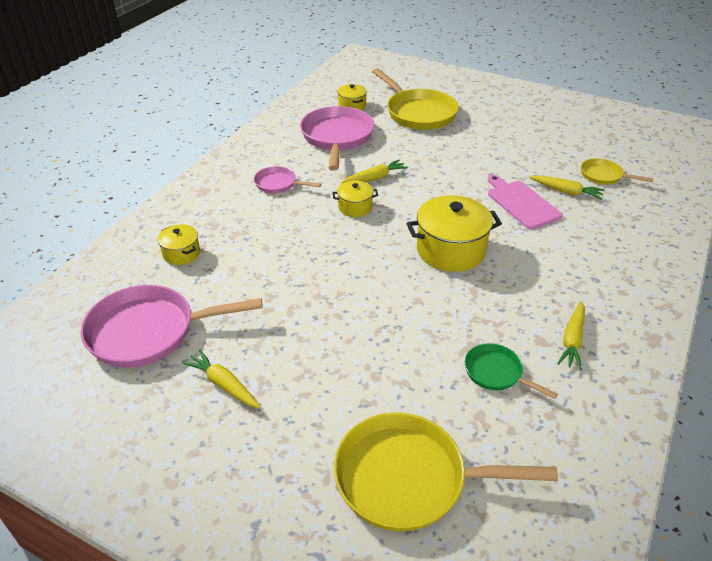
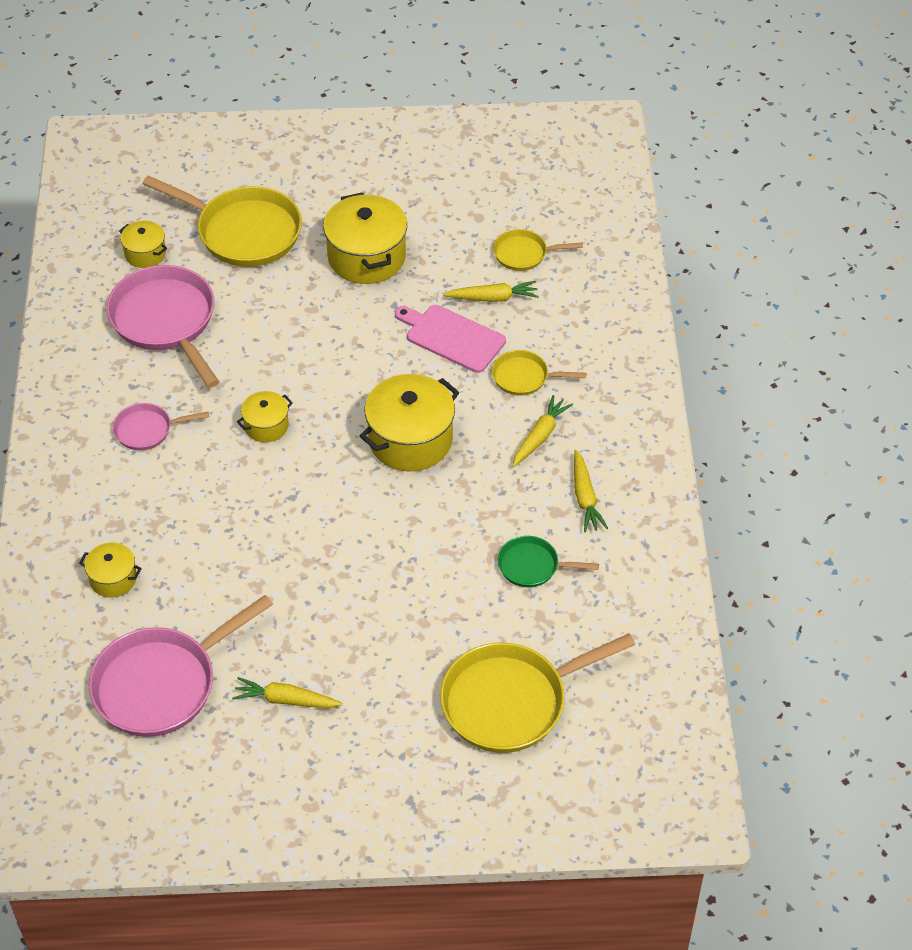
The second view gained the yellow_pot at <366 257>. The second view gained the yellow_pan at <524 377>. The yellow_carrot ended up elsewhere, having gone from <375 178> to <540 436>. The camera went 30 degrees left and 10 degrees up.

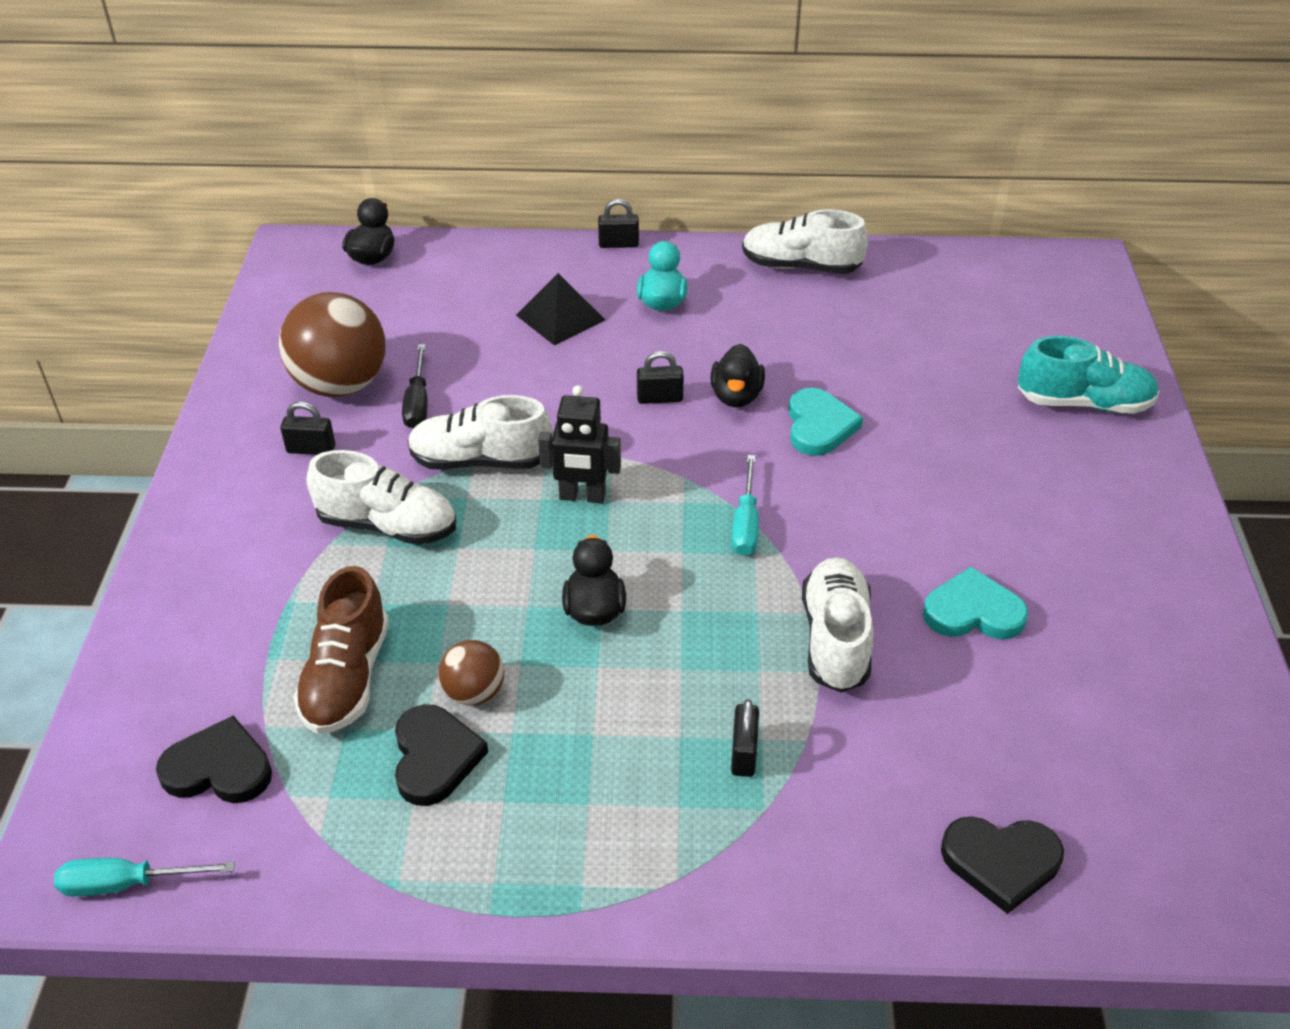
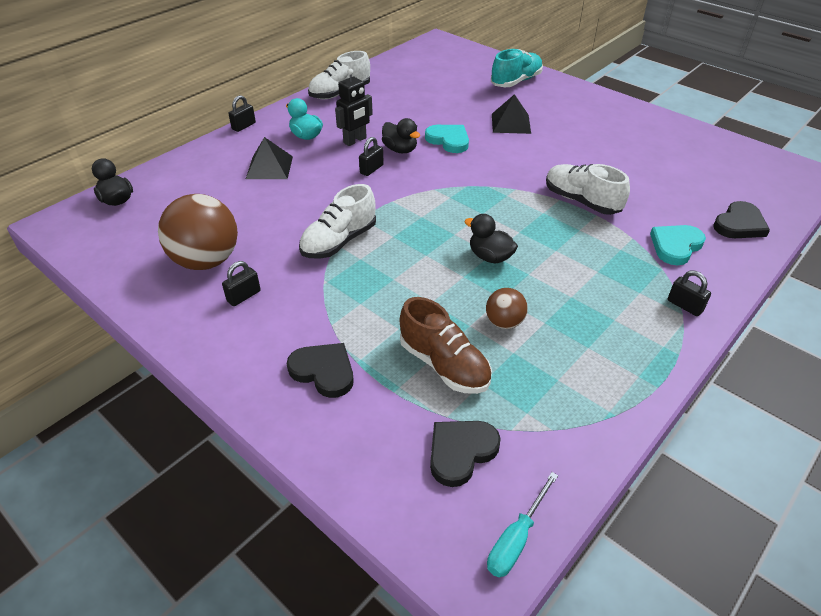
The black_heart ended up elsewhere, having gone from <434 757> to <323 371>. The black_robot ended up elsewhere, having gone from <582 496> to <355 140>. The second view gained the black_pyramid at <511 123>. The turquoise_heart ended up elsewhere, having gone from <973 612> to <675 246>. The black_padlock ended up elsewhere, having gone from <744 753> to <684 306>. The second view lost the white_shoe at <387 525>. The second view lost the black_screwdriver at <417 403>. The second view lost the turquoise_screwdriver at <746 523>. The camera went 50 degrees left and 0 degrees up.

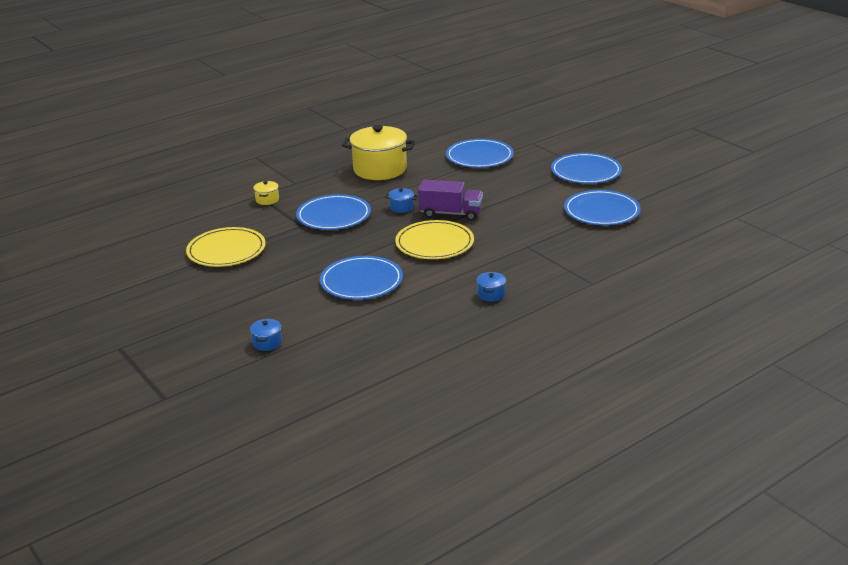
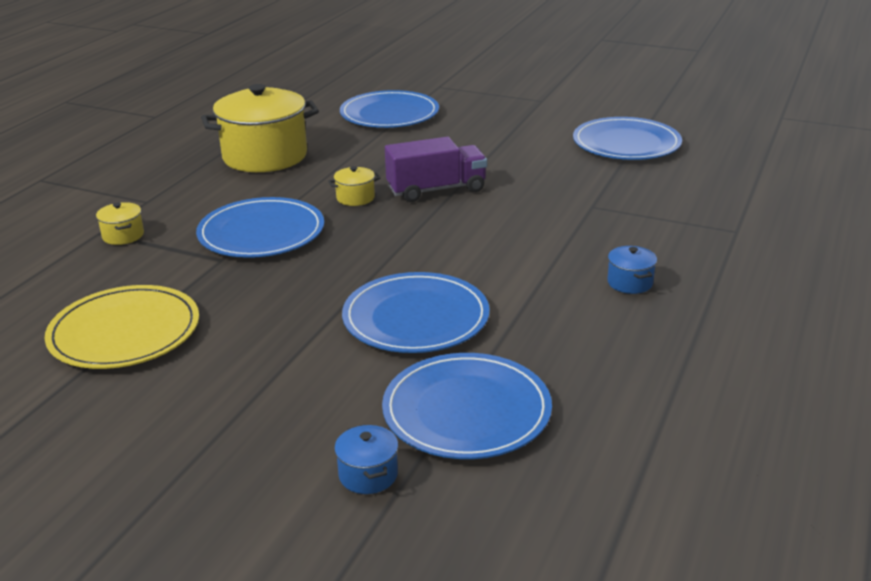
What was the blue_pot at <401 207> turned into the yellow_pot at <355 198>. The blue_plate ended up elsewhere, having gone from <586 172> to <466 411>. The second view lost the yellow_plate at <434 243>. The camera went 30 degrees left and 0 degrees up.

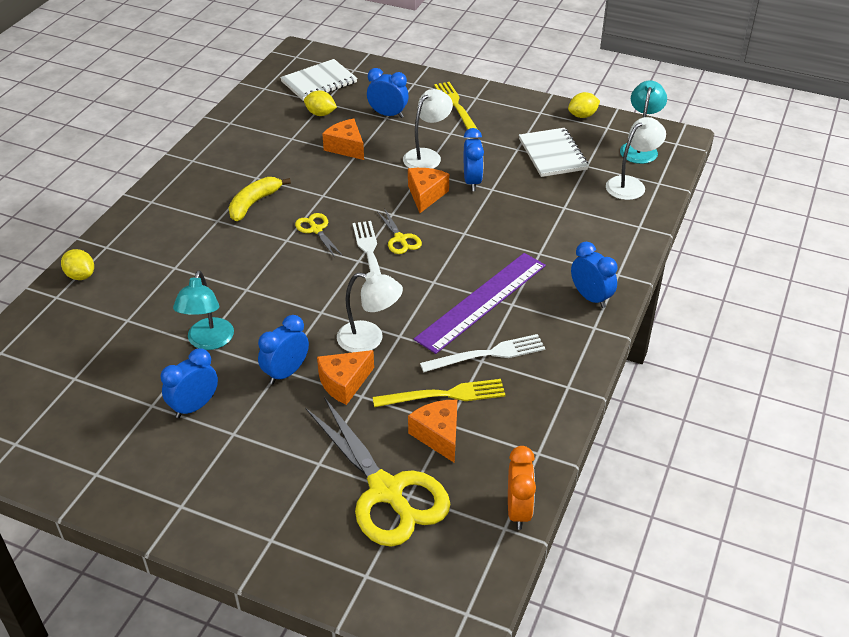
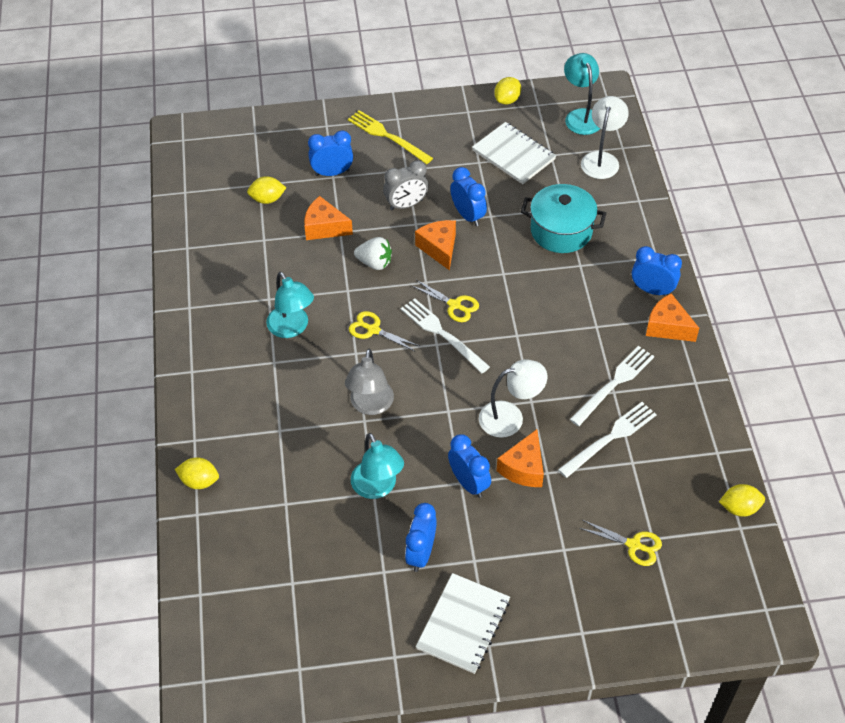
Where the yellow_banana stood at <254 203>, the turquoise_lamp came to stand at <292 328>. The second view gained the grey_lamp at <370 405>. The second view gained the white_strawberry at <374 263>. Where the white_lamp stood at <427 156>, the grey_clock came to stand at <406 205>. The white_notebook ended up elsewhere, having gone from <319 82> to <463 624>. The blue_clock at <286 373> ended up facing another way, 135 degrees clockwise from before. The second view gained the turquoise_pot at <561 231>. What was the yellow_fork at <444 395> turned into the white_fork at <610 438>. The size of the yellow_scissors at <386 491> changed by a factor of 0.46. The orange_cheese ended up elsewhere, having gone from <438 435> to <667 327>. Where the orange_clock stood at <518 510>, the yellow_lemon came to stand at <739 508>. The second view lost the purple_ruler at <482 301>. The camera went 30 degrees left and 10 degrees up.

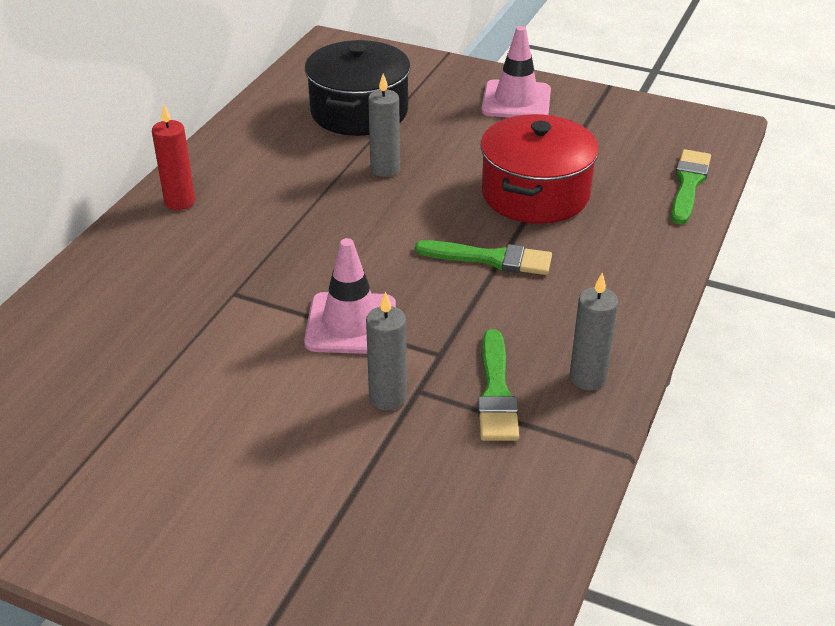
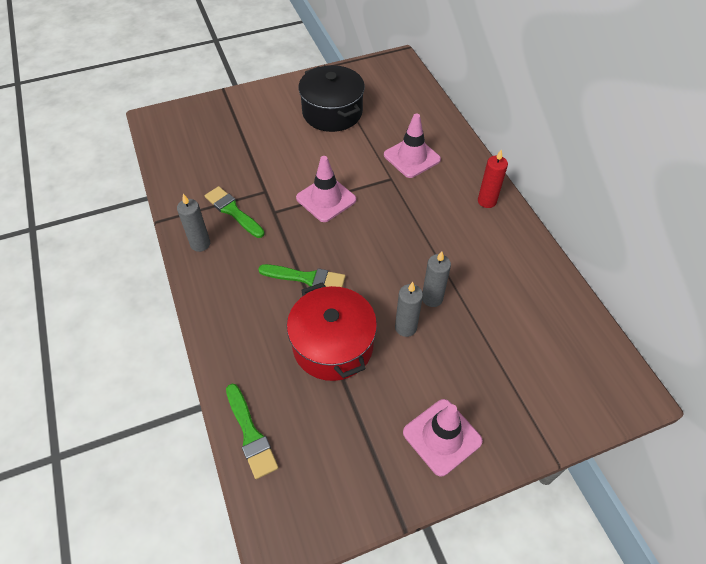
The green_brush at <491 259> ended up facing another way, 135 degrees counterclockwise from before. The black_pot ended up elsewhere, having gone from <359 112> to <332 112>. The second view gained the pink_traffic_cone at <412 157>. The grey_candle ended up elsewhere, having gone from <388 398> to <405 327>. The camera went 135 degrees right and 15 degrees up.

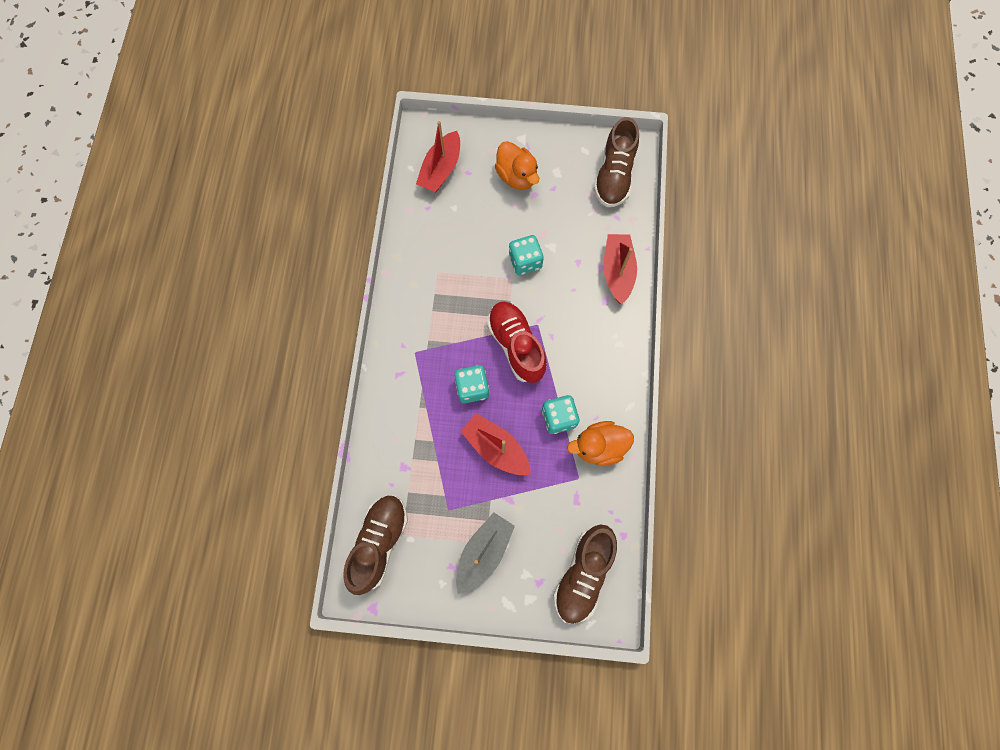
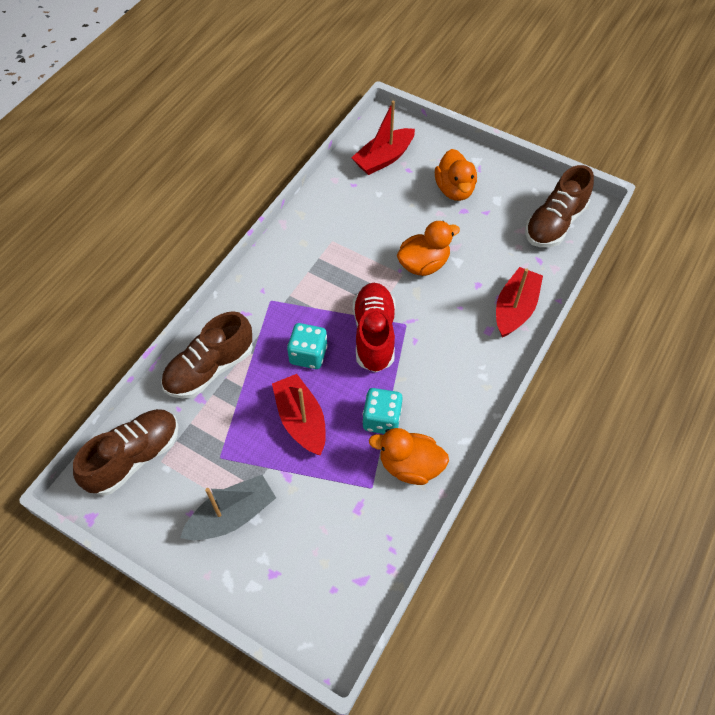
The brown_shoe ended up elsewhere, having gone from <583 574> to <210 369>. Where the turquoise_dice stood at <525 262>, the orange_duck came to stand at <423 264>. The camera went 25 degrees right and 15 degrees down.

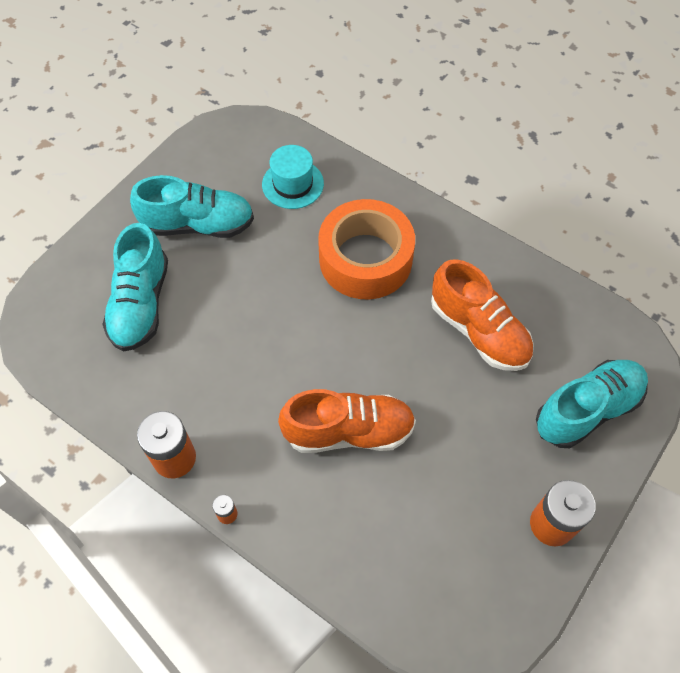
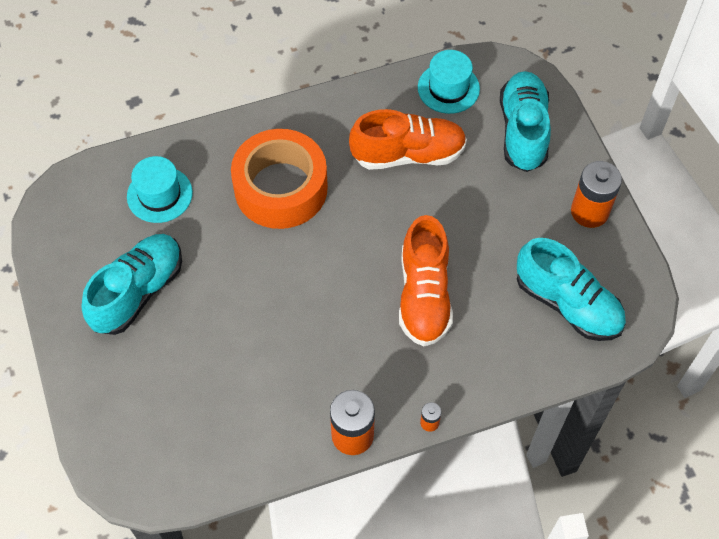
The orange_shoe at <348 431> ended up facing another way, 150 degrees clockwise from before. The second view gained the turquoise_hat at <448 88>. The turquoise_shoe ended up elsewhere, having gone from <141 304> to <567 304>. The camera went 55 degrees left and 0 degrees up.

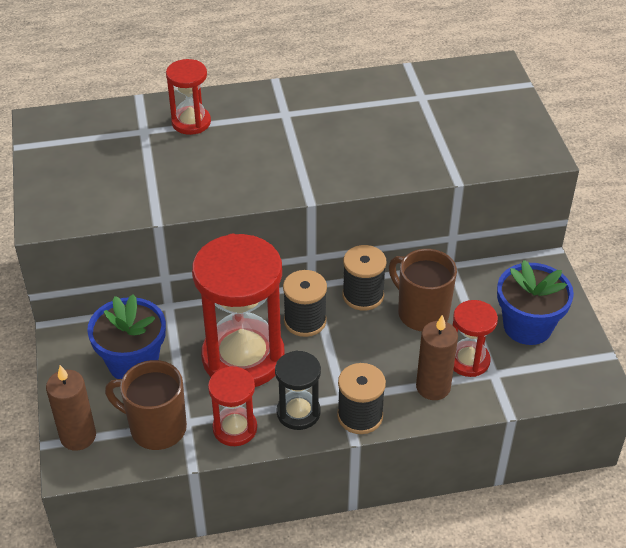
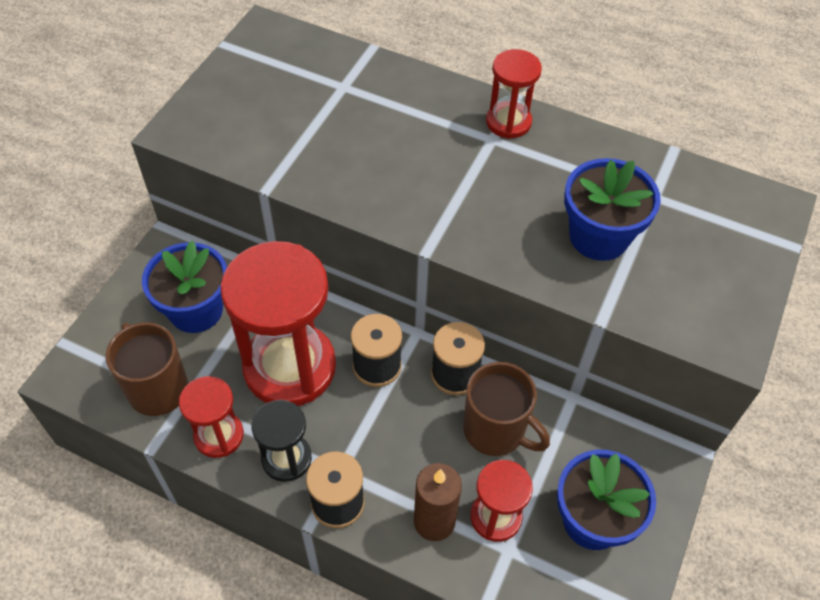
The brown_mug at <421 313> ended up facing another way, 135 degrees clockwise from before. The red_hourglass ended up elsewhere, having gone from <191 122> to <508 122>. The second view gained the blue_flower_pot at <599 236>. The second view lost the brown_candle at <78 436>. The camera went 35 degrees right and 10 degrees up.

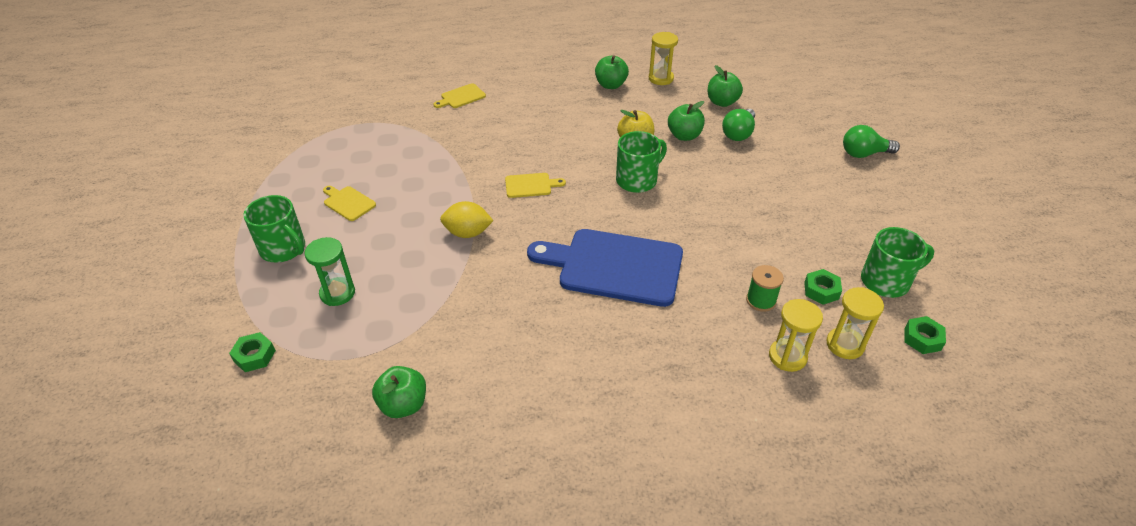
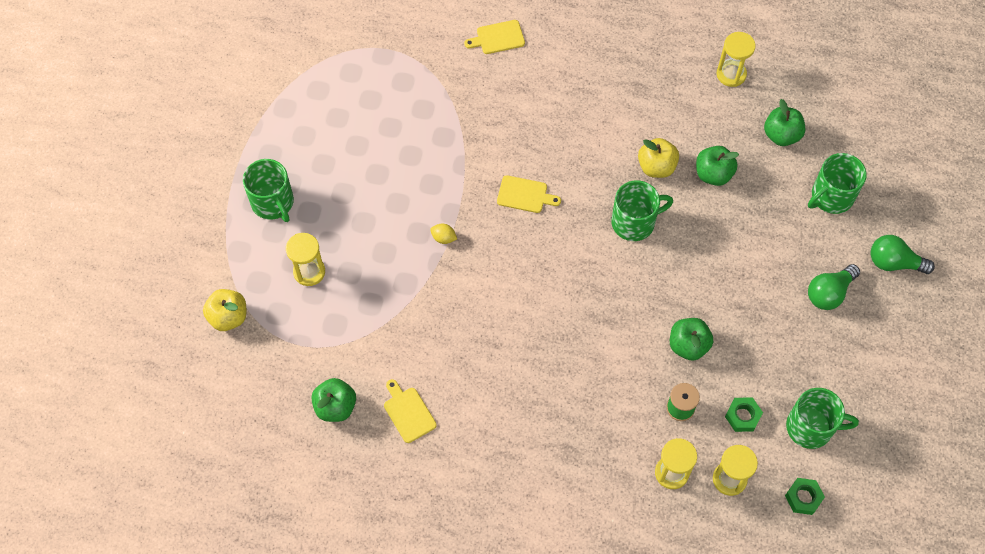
Where the green_nut stood at <254 356>, the yellow_apple came to stand at <228 317>. What was the green_hourglass at <337 293> turned into the yellow_hourglass at <309 272>. The yellow_cutting_board ended up elsewhere, having gone from <348 203> to <408 412>. The size of the yellow_lemon at <467 233> changed by a factor of 0.56. The green_apple ended up elsewhere, having gone from <610 85> to <688 345>. The second view gained the green_mug at <831 196>. The green_light_bulb ended up elsewhere, having gone from <738 133> to <829 293>. The second view lost the blue_cutting_board at <614 266>. The camera went 20 degrees right and 20 degrees up.

